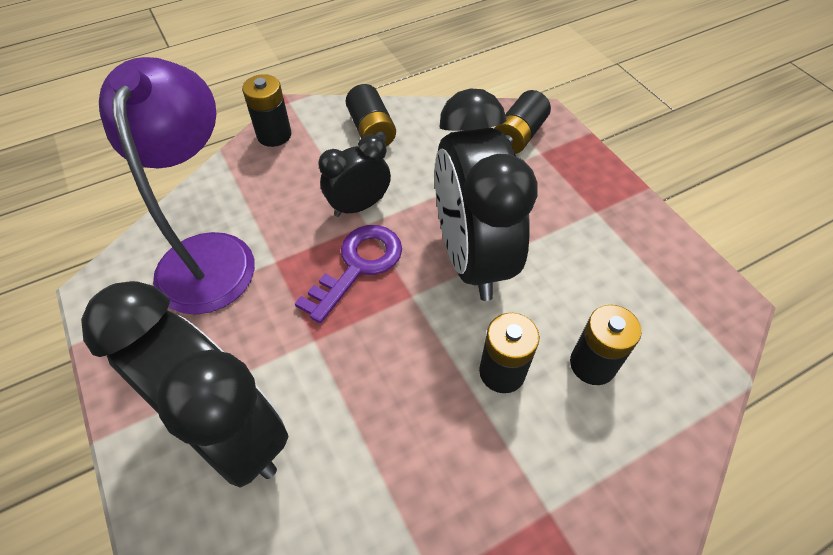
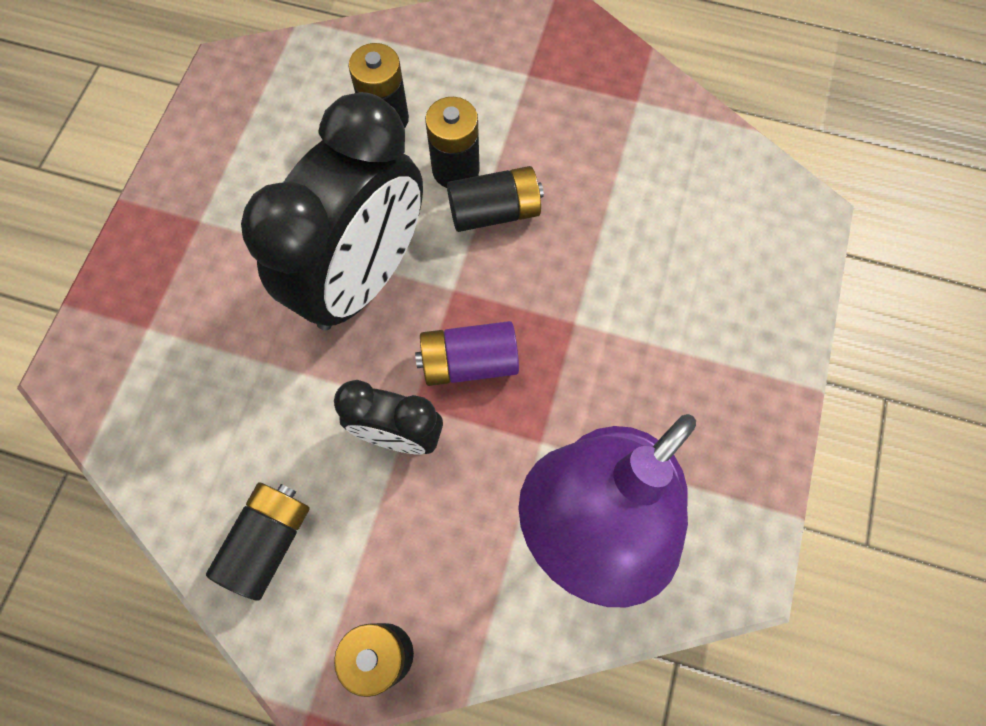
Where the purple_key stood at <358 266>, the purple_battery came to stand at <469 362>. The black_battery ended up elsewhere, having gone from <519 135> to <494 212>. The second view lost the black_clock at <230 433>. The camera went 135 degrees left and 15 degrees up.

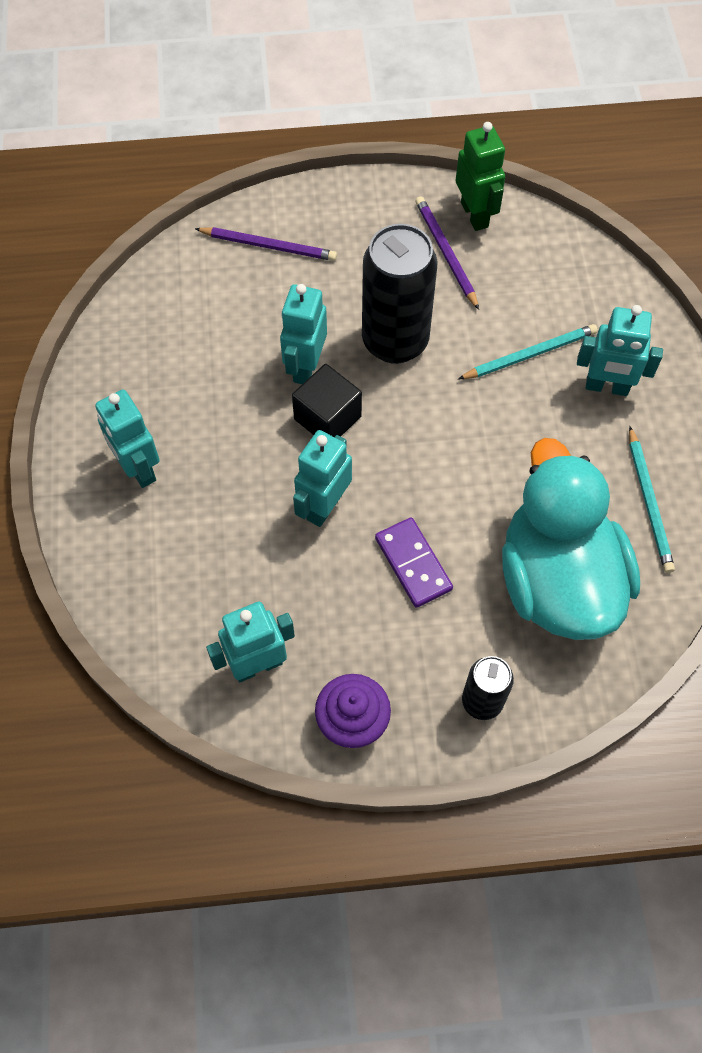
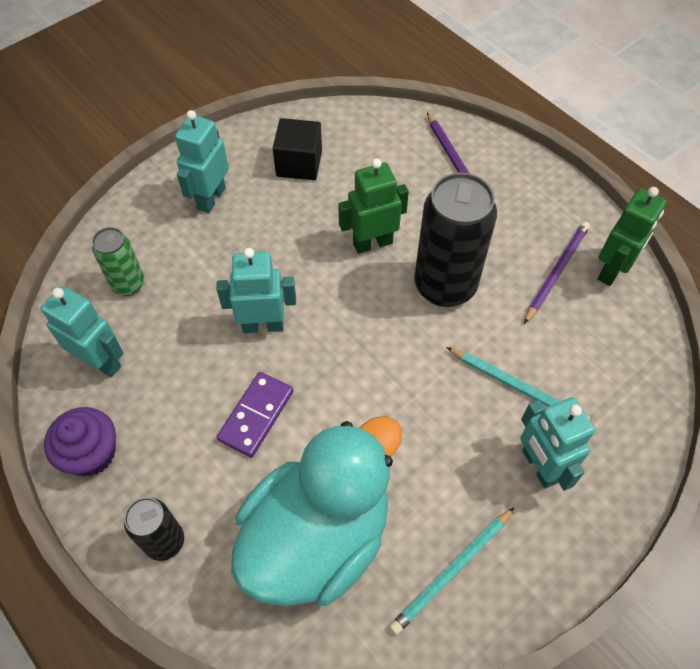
The second view gained the green_can at <128 284>. The black_cube ended up elsewhere, having gone from <327 418> to <299 163>. What was the turquoise_robot at <305 367> turned into the green_robot at <372 243>. The camera went 55 degrees right and 5 degrees down.

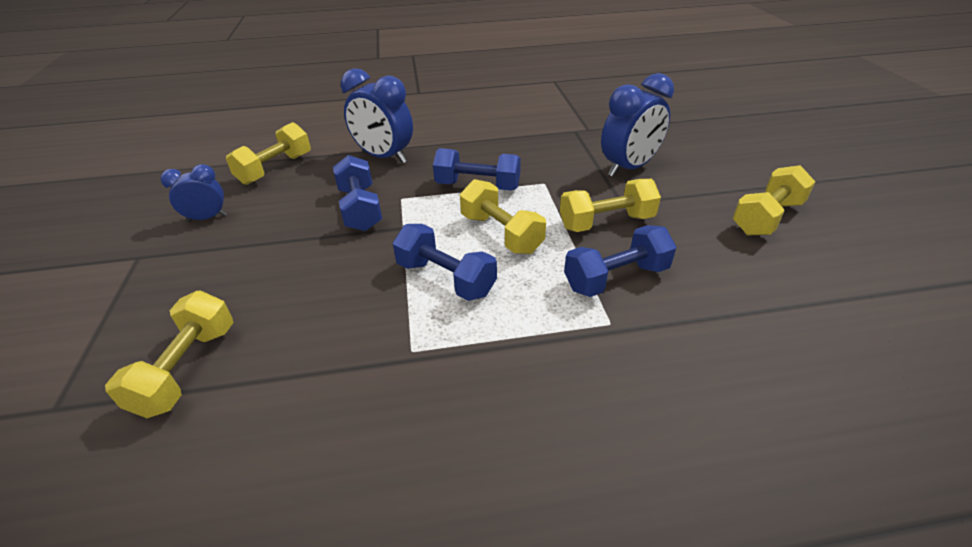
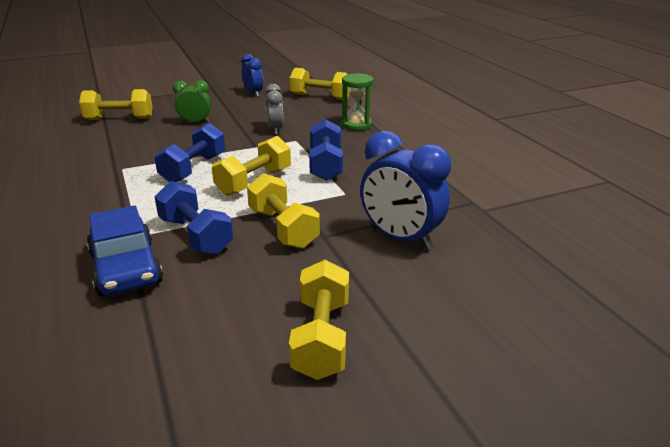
The second view gained the blue_car at <126 268>. The second view gained the green_clock at <195 122>. Where the blue_dumbbell stood at <360 209>, the grey_clock came to stand at <275 130>. The yellow_dumbbell at <766 218> ended up facing another way, 60 degrees clockwise from before. Where the blue_clock stood at <384 157>, the green_hourglass came to stand at <356 125>. The camera went 75 degrees right and 10 degrees down.

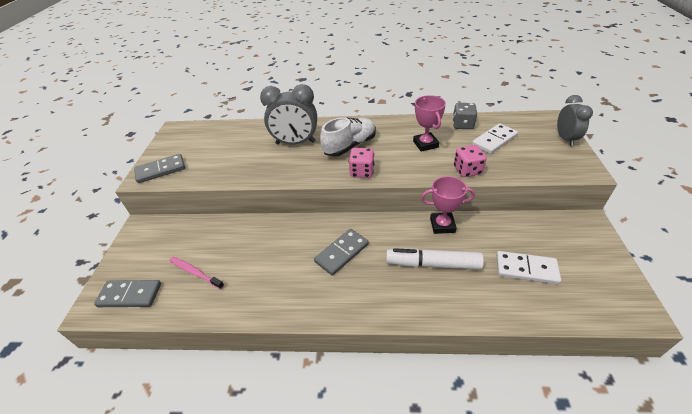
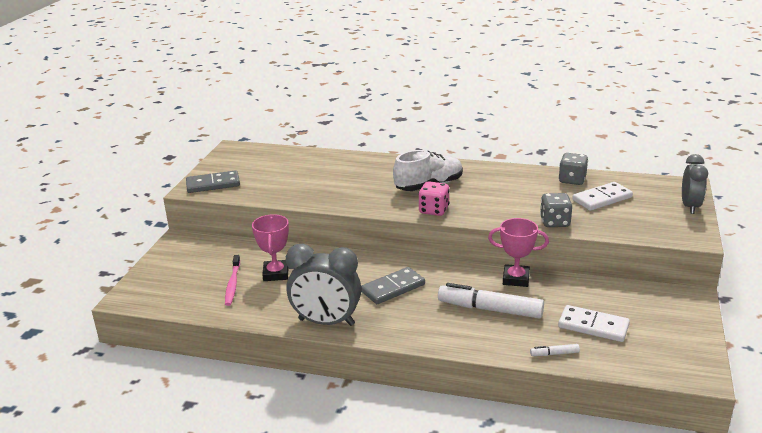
The pink_toothbrush at <195 272> ended up facing another way, 135 degrees counterclockwise from before. The pink_trophy ended up elsewhere, having gone from <425 144> to <276 274>. The grey_clock ended up elsewhere, having gone from <295 143> to <326 322>. The second view gained the white_marker at <554 354>. What was the pink_dice at <467 170> turned into the grey_dice at <554 222>. The second view lost the grey_domino at <130 295>. The camera went 10 degrees right and 15 degrees down.

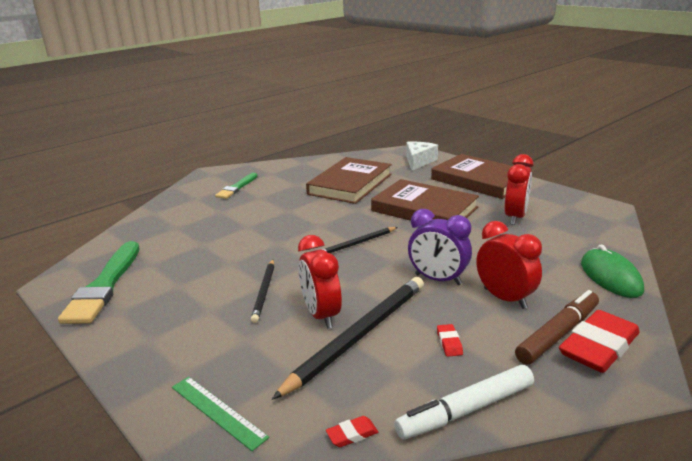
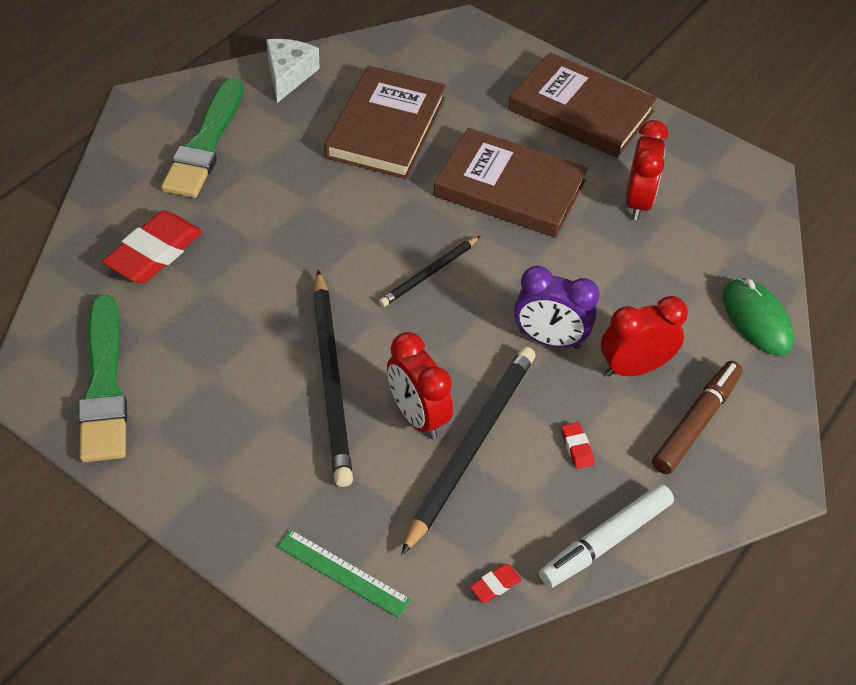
The red_eraser ended up elsewhere, having gone from <598 347> to <154 253>. The size of the green_brush at <237 187> changed by a factor of 1.69. The white_cheese ended up elsewhere, having gone from <418 161> to <288 75>. The size of the black_pencil at <264 292> changed by a factor of 1.81. The red_clock at <505 298> ended up facing another way, 60 degrees counterclockwise from before. The camera went 15 degrees left and 25 degrees up.

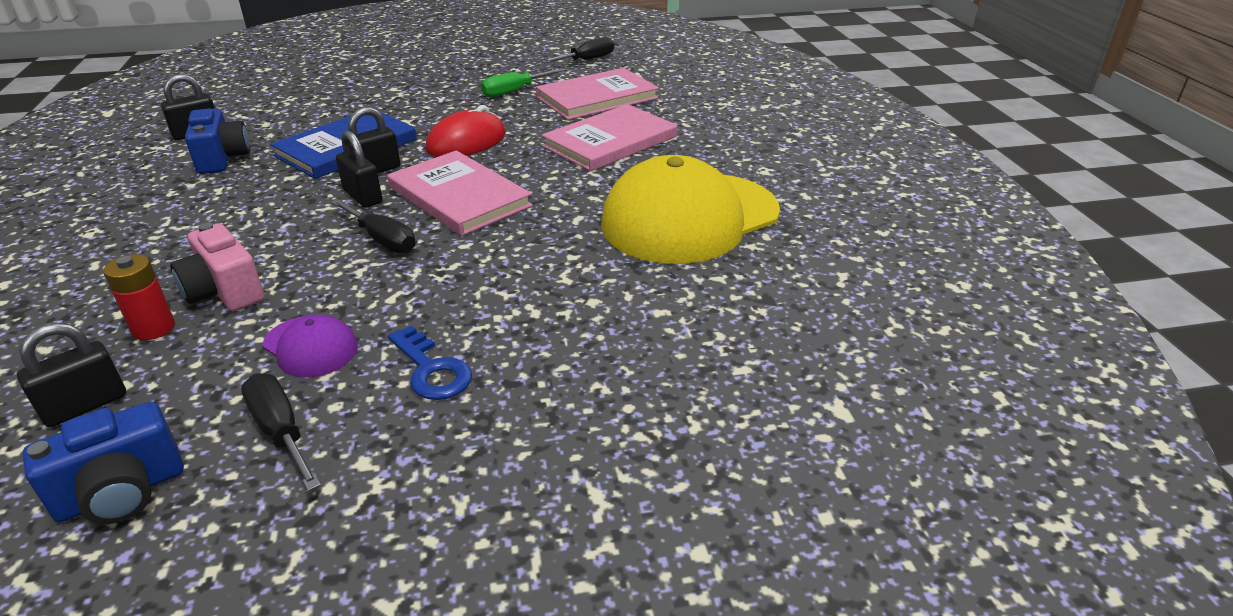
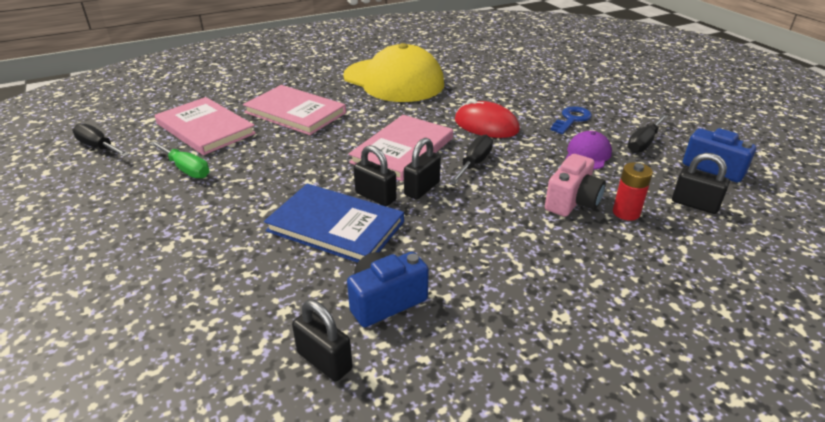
The red_mouse ended up elsewhere, having gone from <466 142> to <486 125>. The camera went 105 degrees left and 0 degrees up.

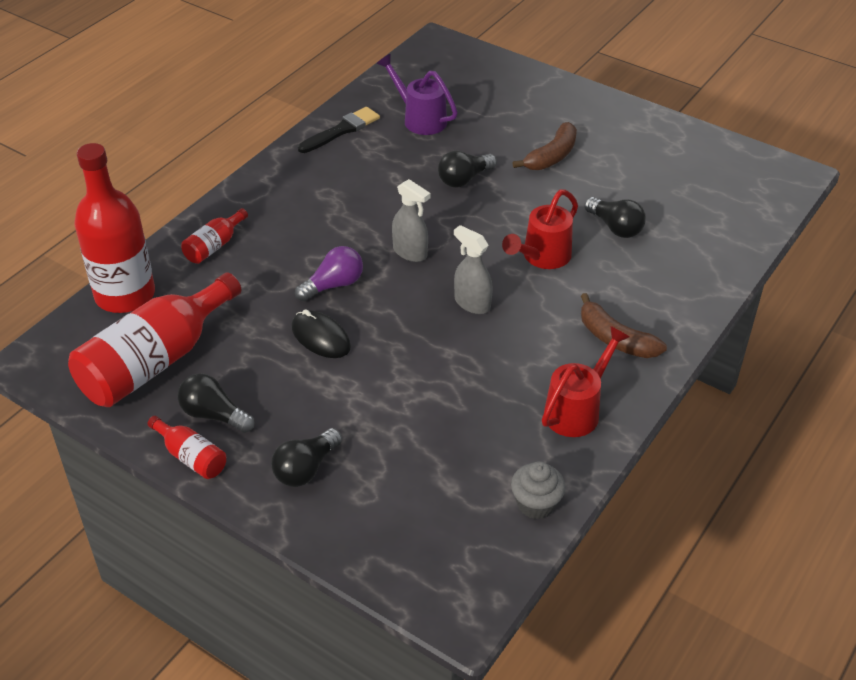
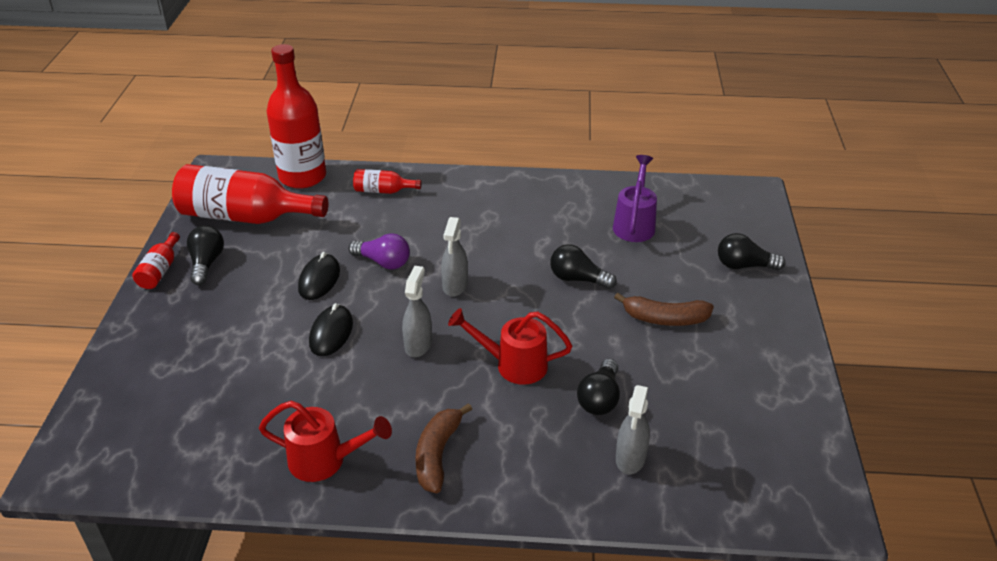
The second view gained the black_mouse at <331 333>. The second view gained the grey_spray_bottle at <630 458>. The black_light_bulb ended up elsewhere, having gone from <306 469> to <744 266>. The second view lost the black_brush at <341 130>. The second view lost the grey_cupcake at <536 504>. The camera went 60 degrees right and 5 degrees down.

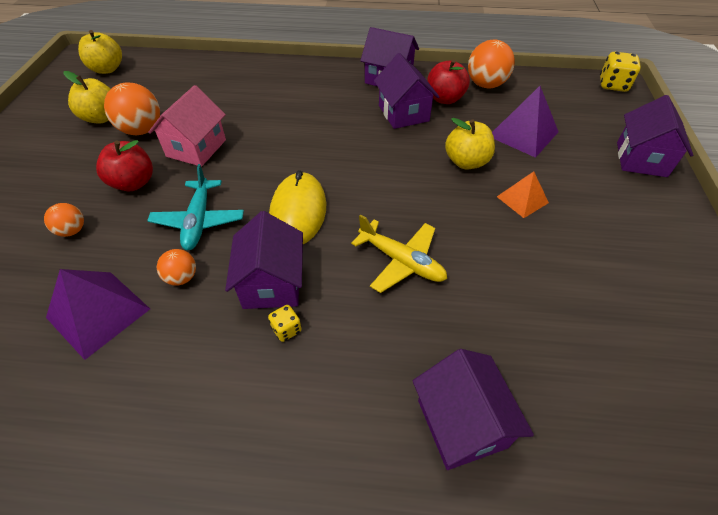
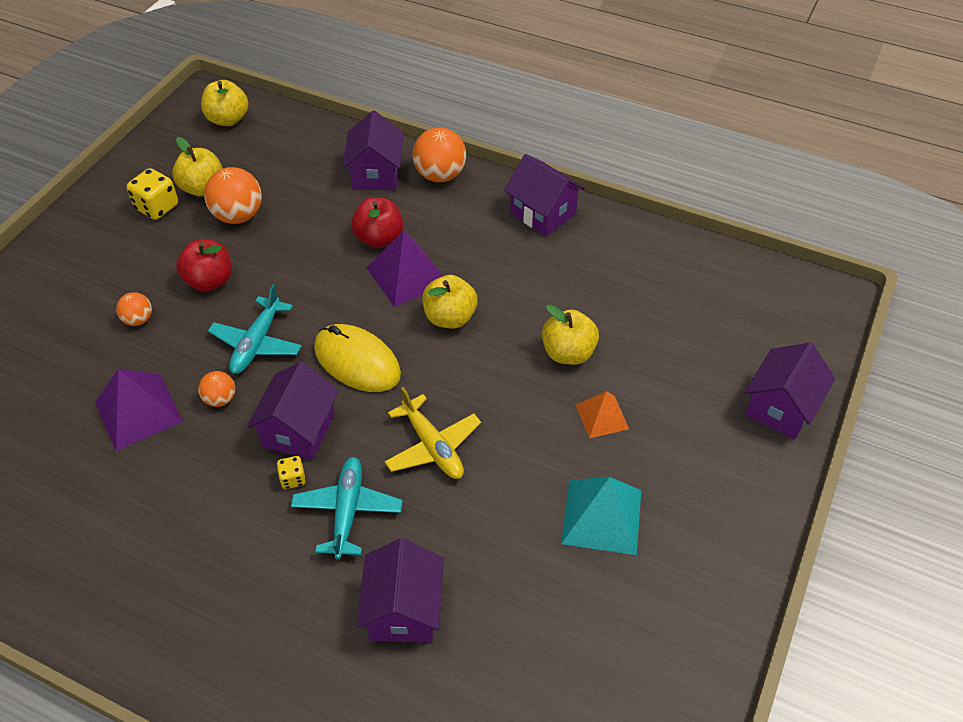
The yellow_dice ended up elsewhere, having gone from <612 85> to <157 207>. The second view gained the turquoise_plane at <347 511>. The yellow_mouse at <298 212> ended up facing another way, 75 degrees counterclockwise from before. The purple_house ended up elsewhere, having gone from <403 113> to <376 174>. The red_apple ended up elsewhere, having gone from <445 99> to <379 238>. The purple_pyramid ended up elsewhere, having gone from <523 134> to <407 275>. The orange_ball ended up elsewhere, having gone from <486 85> to <440 175>. The second view gained the yellow_apple at <450 317>. The second view gained the turquoise_pyramid at <602 516>. The second view lost the pink_house at <196 148>. The camera went 20 degrees right and 0 degrees up.

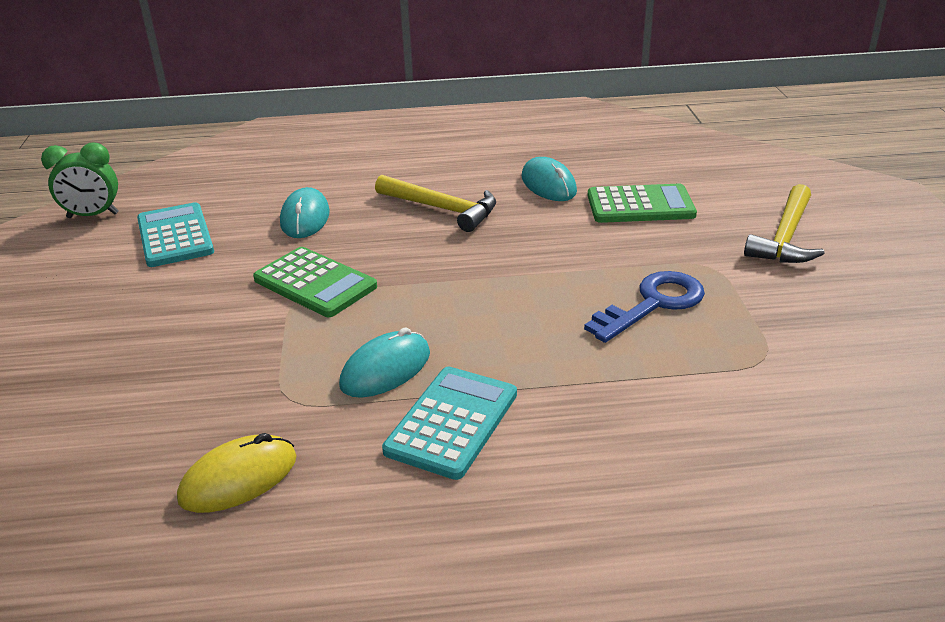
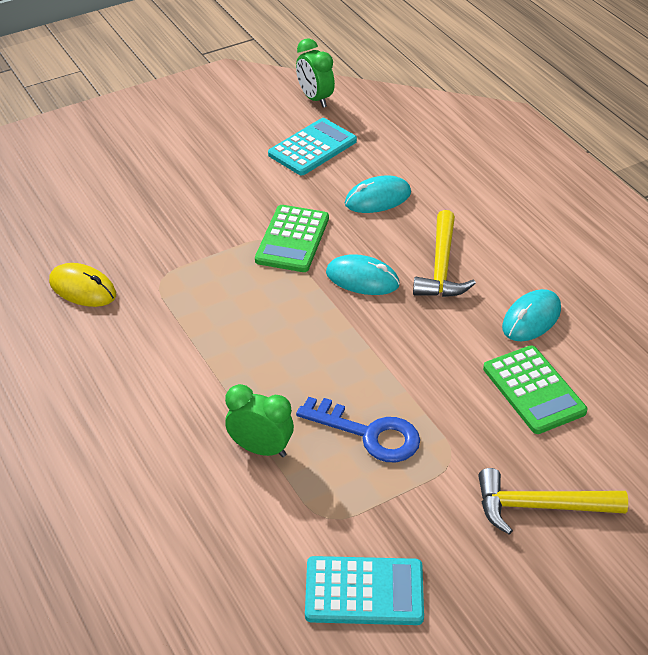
The second view gained the green_clock at <260 449>. The turquoise_calculator ended up elsewhere, having gone from <452 422> to <364 592>. The turquoise_mouse ended up elsewhere, having gone from <385 369> to <362 279>. The camera went 65 degrees right and 10 degrees up.

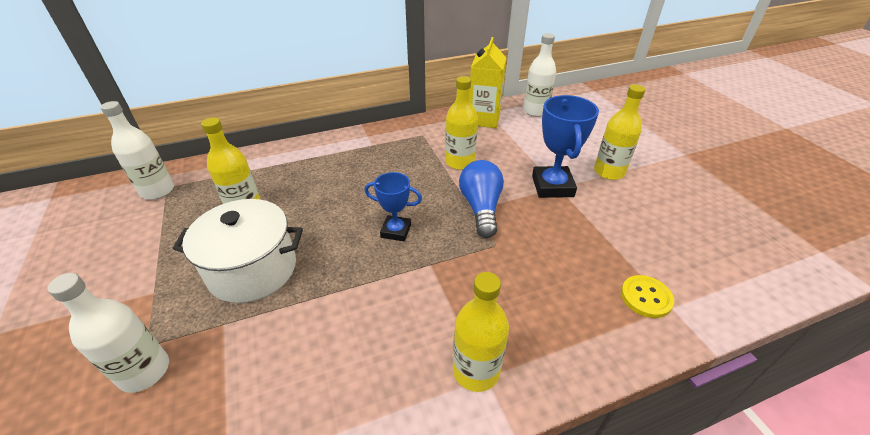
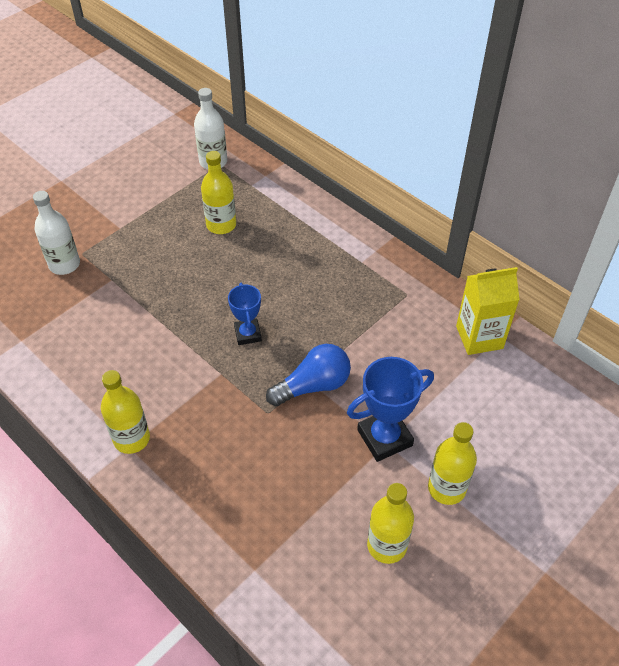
The yellow_bottle ended up elsewhere, having gone from <459 162> to <387 545>. The second view lost the white_pot at <253 269>. The second view lost the white_bottle at <535 111>. The second view lost the yellow_button at <646 297>. The camera went 65 degrees right and 10 degrees up.

